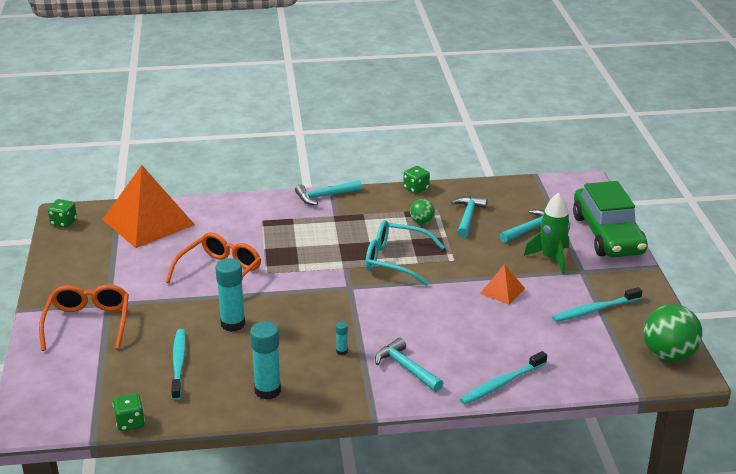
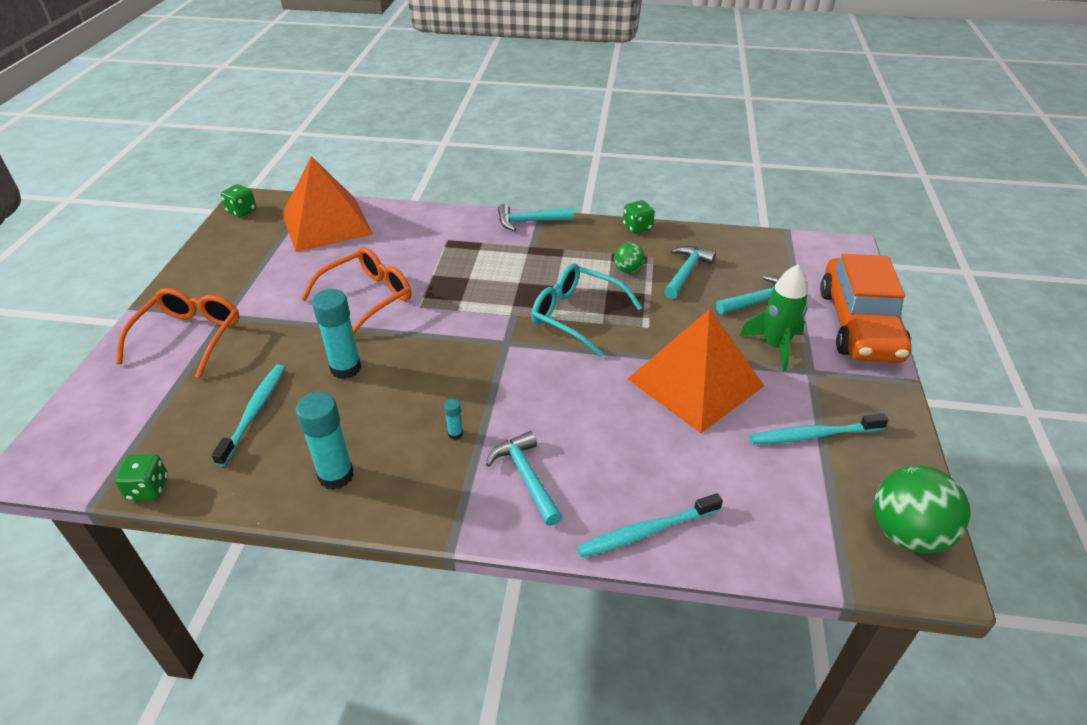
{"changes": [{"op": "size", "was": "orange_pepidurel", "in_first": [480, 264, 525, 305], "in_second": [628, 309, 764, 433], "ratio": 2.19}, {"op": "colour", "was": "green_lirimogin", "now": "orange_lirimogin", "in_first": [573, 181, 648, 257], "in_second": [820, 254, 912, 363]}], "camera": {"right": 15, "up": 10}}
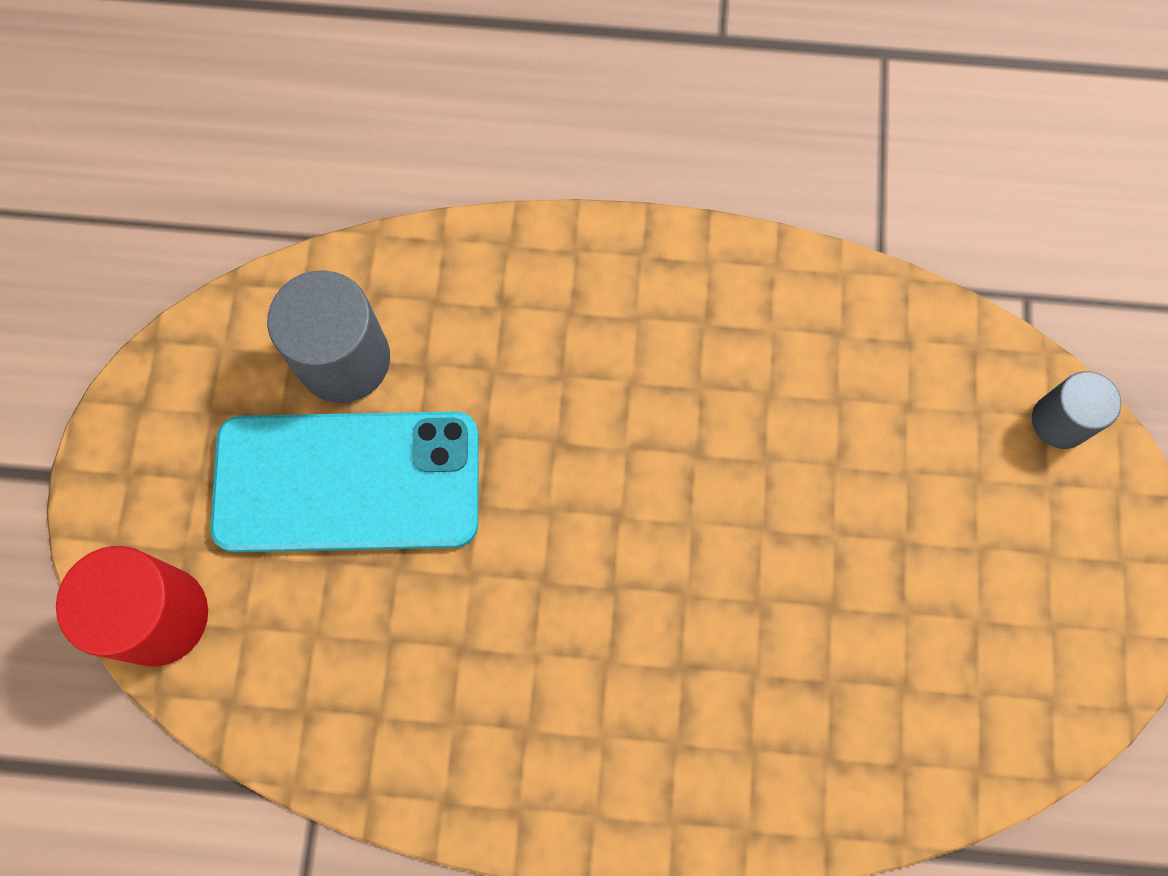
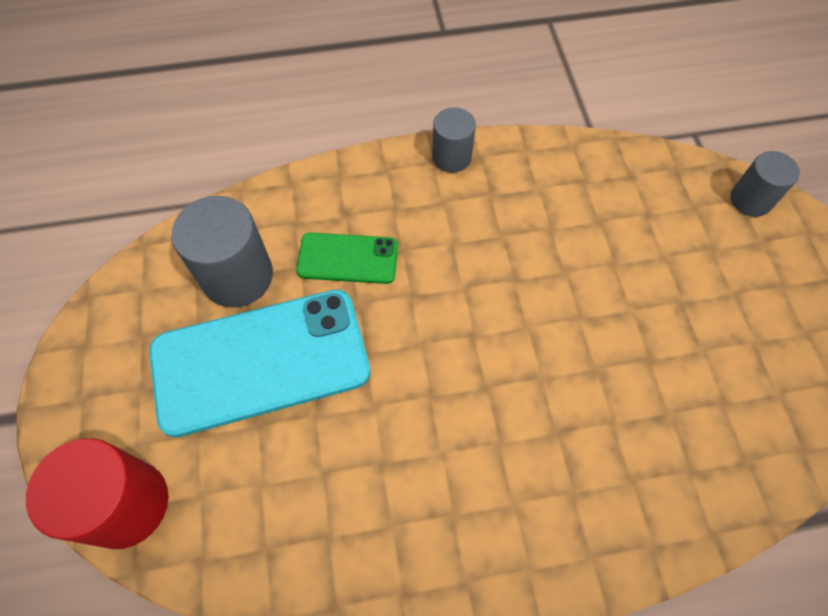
{"changes": [{"op": "appeared", "now": "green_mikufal", "in_second": [296, 233, 398, 284]}, {"op": "appeared", "now": "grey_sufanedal", "in_second": [432, 107, 476, 173]}], "camera": {"right": -15, "up": -10}}
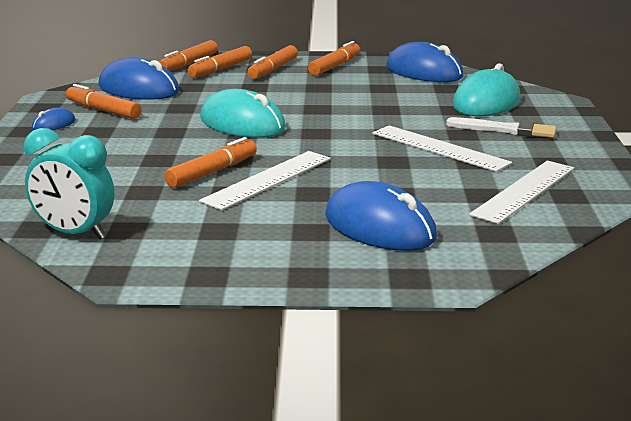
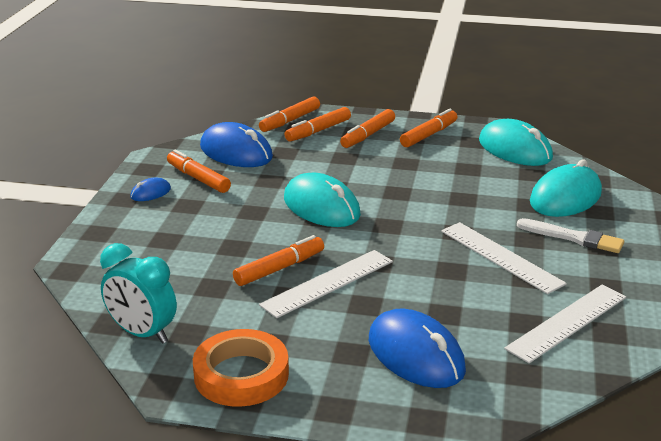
{"changes": [{"op": "colour", "was": "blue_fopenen", "now": "turquoise_fopenen", "in_first": [386, 42, 463, 82], "in_second": [479, 119, 553, 166]}, {"op": "appeared", "now": "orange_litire", "in_second": [193, 329, 289, 407]}], "camera": {"right": 10, "up": 5}}
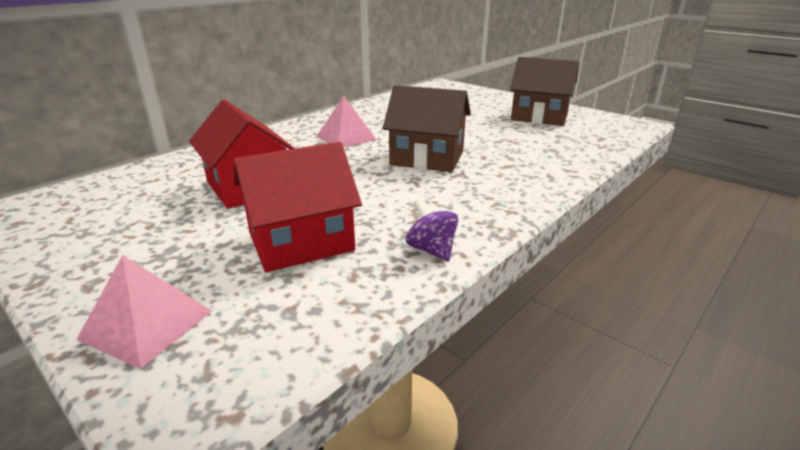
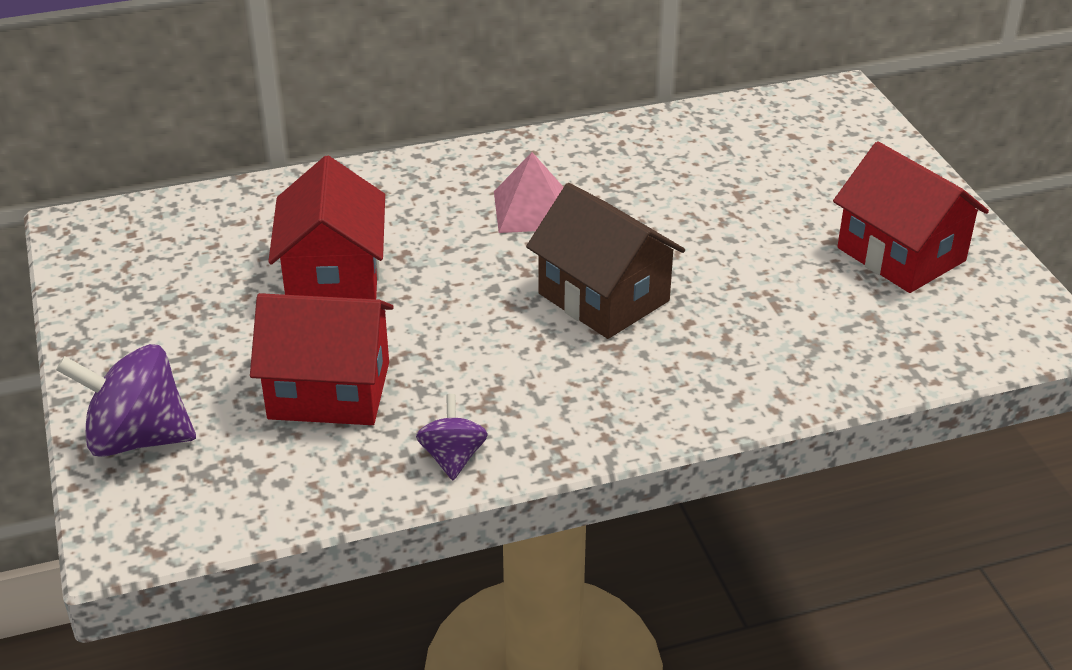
{"changes": [{"op": "exchanged", "was": "pink_pepidurel", "now": "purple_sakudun", "in_first": [76, 255, 212, 369], "in_second": [56, 344, 196, 457]}, {"op": "colour", "was": "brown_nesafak", "now": "red_nesafak", "in_first": [510, 57, 580, 126], "in_second": [833, 141, 989, 293]}], "camera": {"right": 30, "up": 10}}
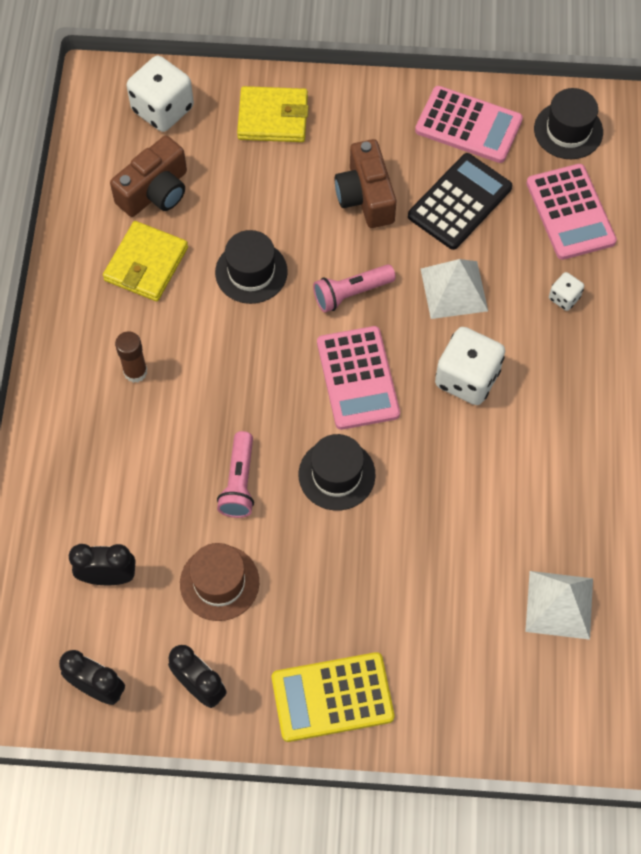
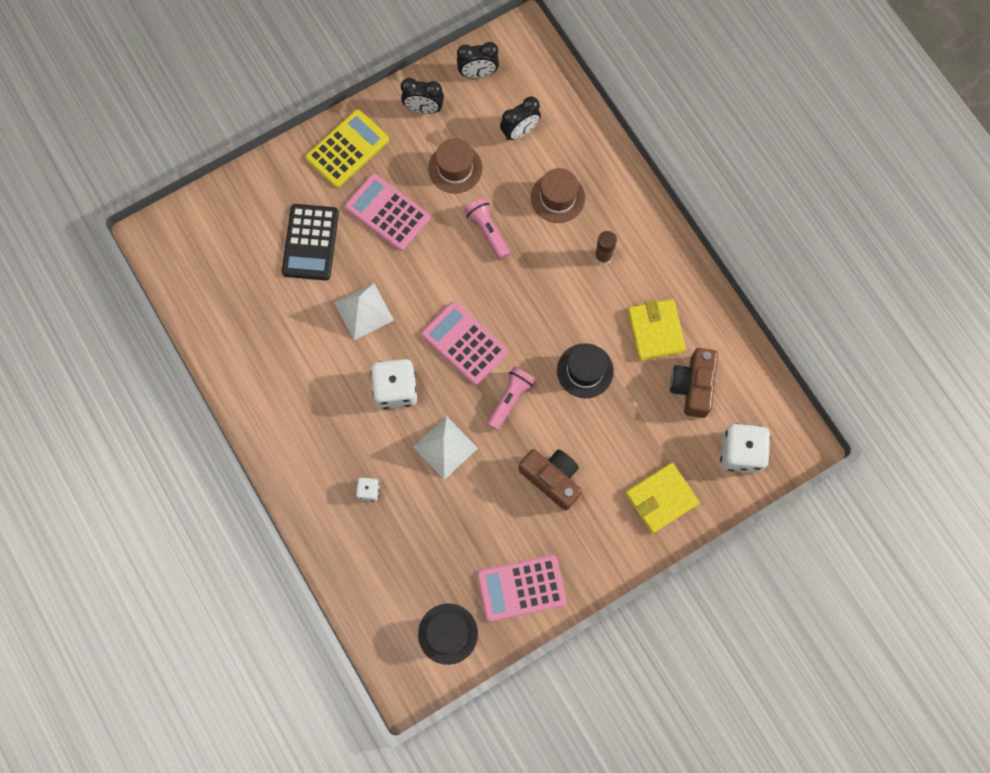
{"changes": [{"op": "missing", "was": "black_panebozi", "in_first": [299, 434, 376, 511]}, {"op": "relocated", "was": "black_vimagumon", "in_first": [408, 153, 512, 250], "in_second": [282, 204, 339, 280]}, {"op": "relocated", "was": "white_pepidurel", "in_first": [525, 571, 593, 640], "in_second": [334, 283, 394, 340]}, {"op": "relocated", "was": "pink_vimagumon", "in_first": [526, 164, 617, 260], "in_second": [345, 173, 430, 251]}, {"op": "appeared", "now": "brown_panebozi", "in_second": [531, 168, 585, 223]}], "camera": {"right": 145, "up": 10}}
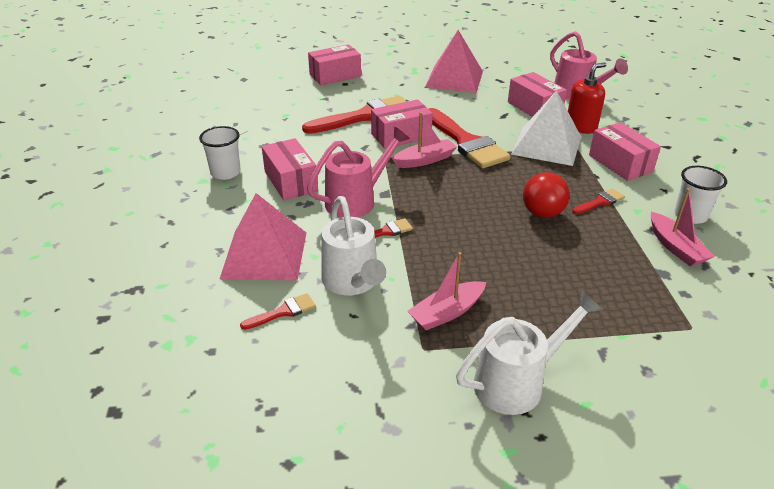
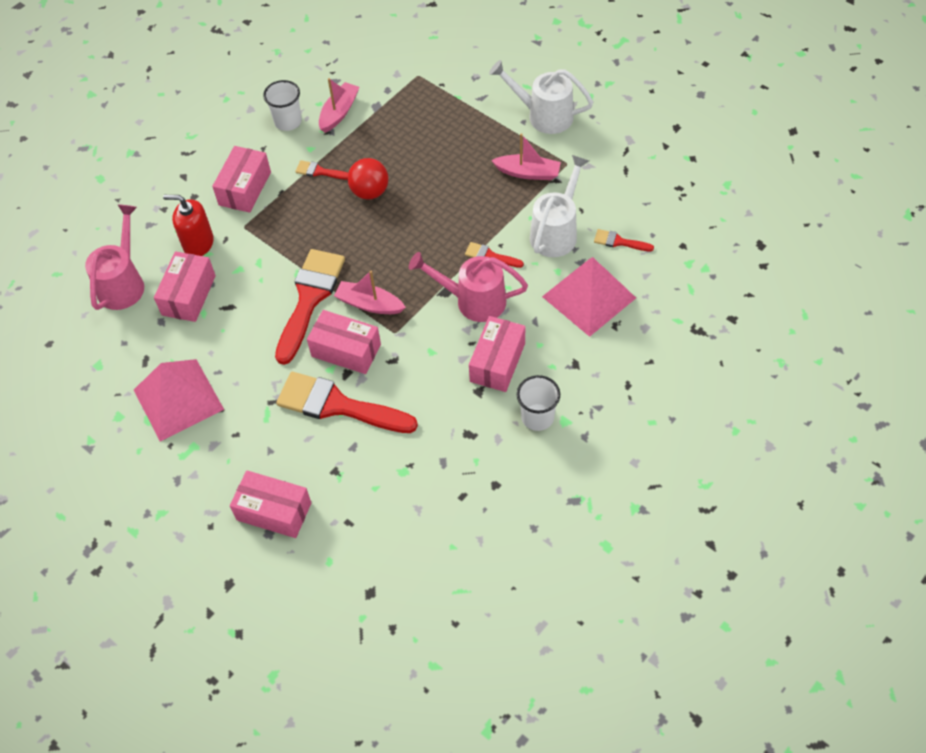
{"changes": [{"op": "missing", "was": "white_pepidurel", "in_first": [511, 90, 581, 166]}], "camera": {"right": -130, "up": 20}}
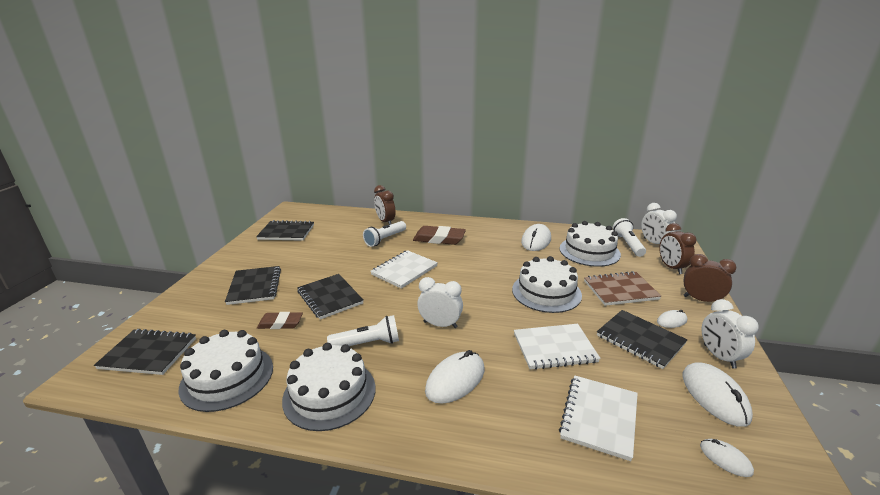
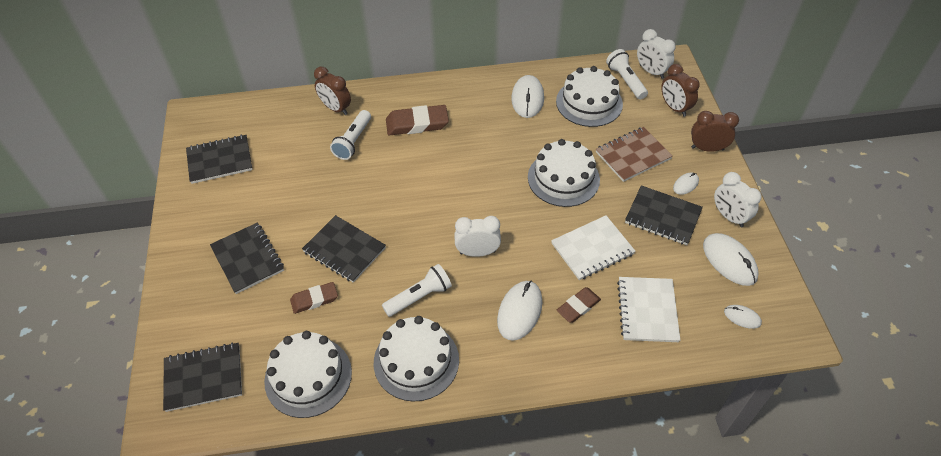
{"changes": [{"op": "missing", "was": "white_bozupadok", "in_first": [370, 250, 438, 289]}, {"op": "appeared", "now": "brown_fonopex", "in_second": [557, 287, 601, 323]}], "camera": {"right": -20, "up": 25}}
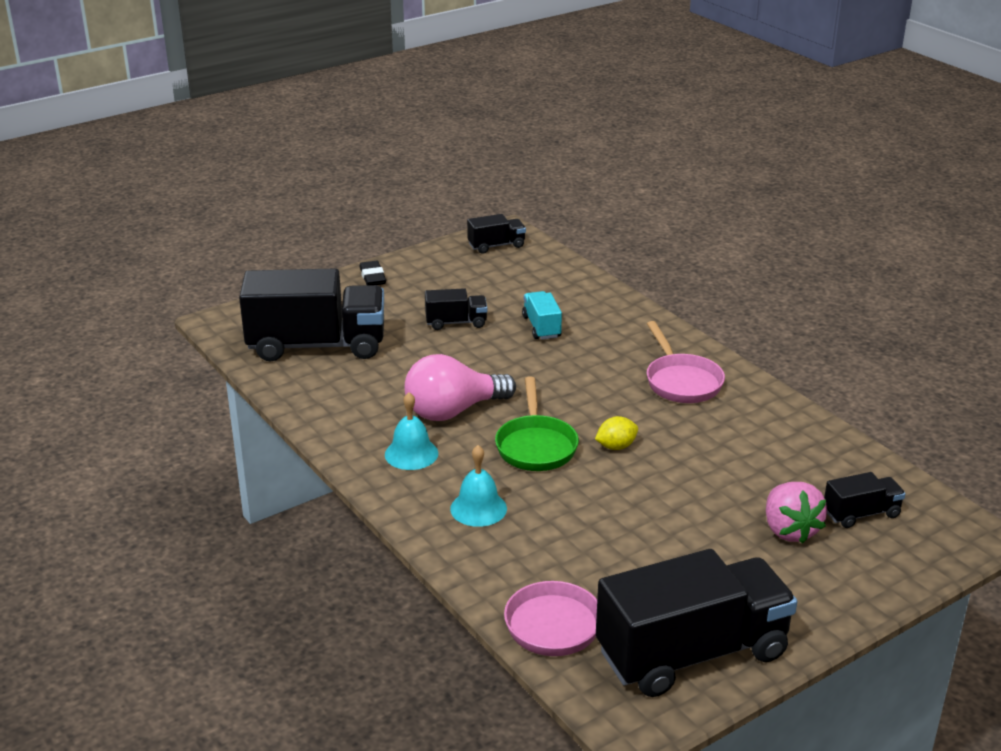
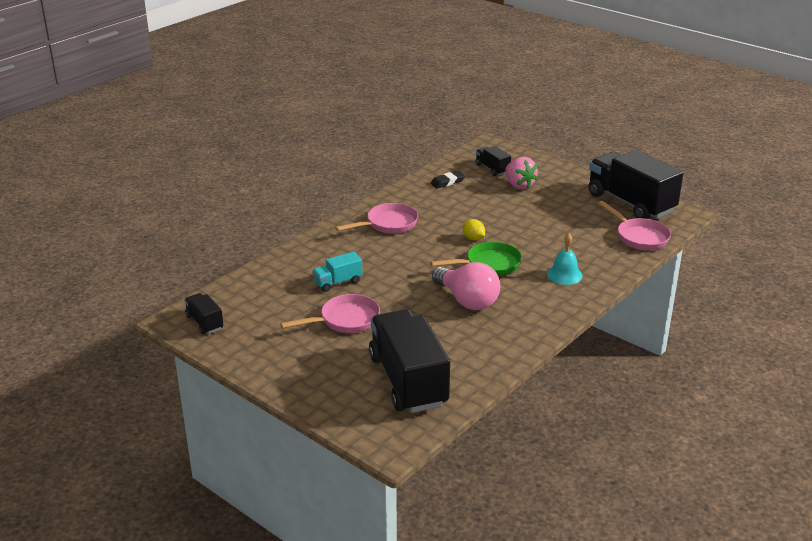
{"changes": [{"op": "relocated", "was": "black_fonopex", "in_first": [359, 261, 386, 285], "in_second": [430, 171, 466, 189]}, {"op": "missing", "was": "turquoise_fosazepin", "in_first": [385, 392, 438, 470]}, {"op": "exchanged", "was": "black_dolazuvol", "now": "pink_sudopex", "in_first": [425, 288, 487, 330], "in_second": [280, 294, 380, 333]}, {"op": "spun", "was": "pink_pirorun", "in_first": [766, 482, 827, 544], "in_second": [505, 157, 538, 190], "clockwise": 90}], "camera": {"right": -105, "up": 0}}
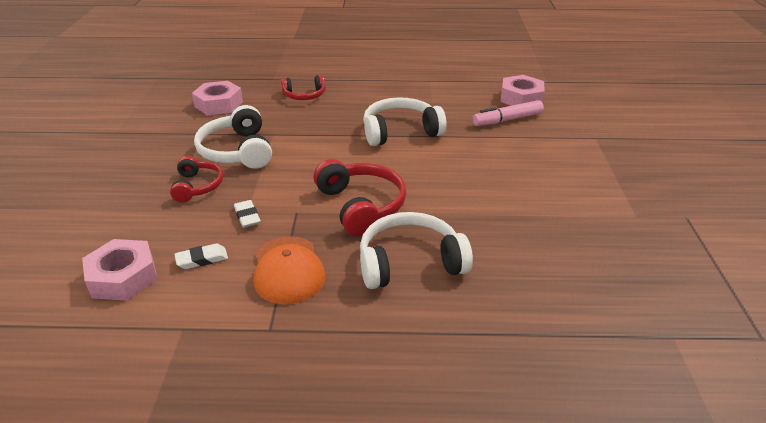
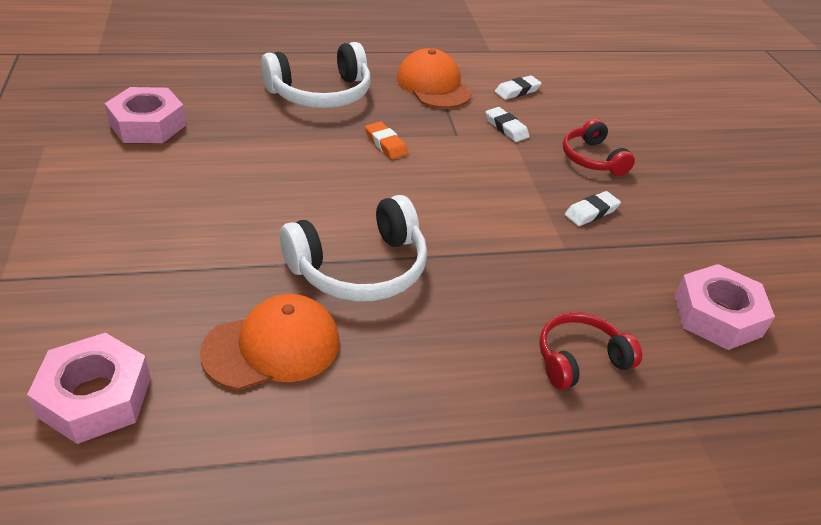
{"changes": [{"op": "relocated", "was": "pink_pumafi", "in_first": [82, 239, 158, 301], "in_second": [105, 87, 186, 143]}, {"op": "exchanged", "was": "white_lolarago", "now": "white_fonopex", "in_first": [194, 105, 272, 169], "in_second": [565, 191, 621, 226]}, {"op": "exchanged", "was": "red_lolarago", "now": "orange_fonopex", "in_first": [313, 159, 406, 236], "in_second": [365, 122, 408, 159]}, {"op": "missing", "was": "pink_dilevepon", "in_first": [472, 100, 544, 126]}, {"op": "appeared", "now": "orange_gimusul", "in_second": [200, 294, 340, 390]}], "camera": {"right": 165, "up": 5}}
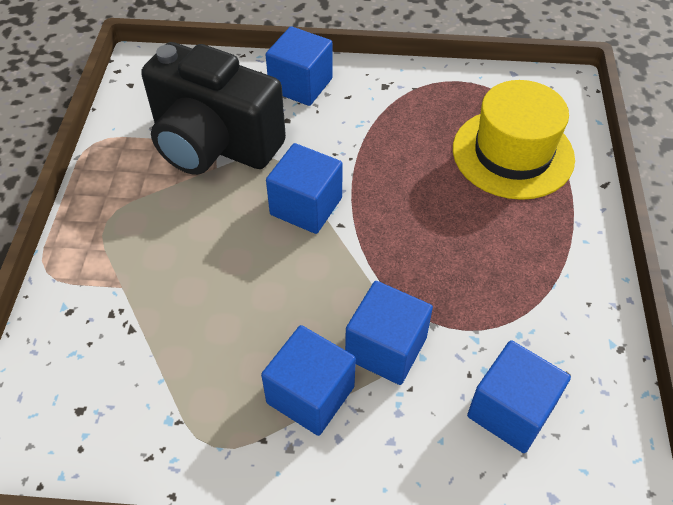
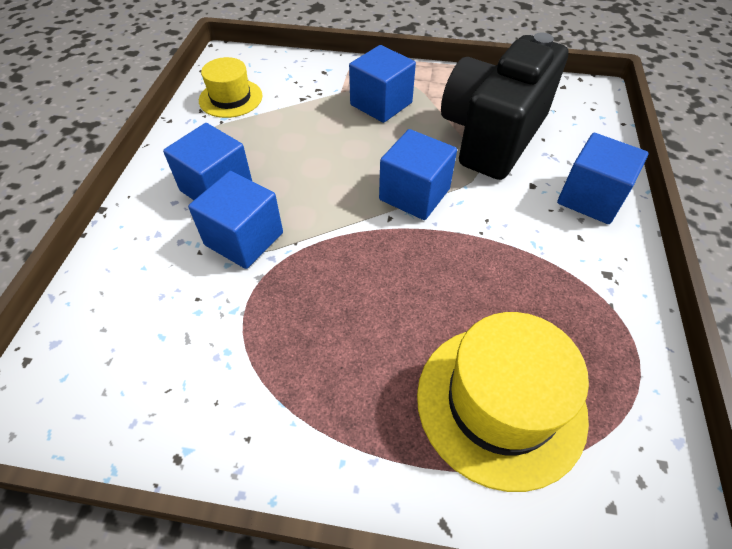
{"changes": [{"op": "relocated", "was": "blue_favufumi", "in_first": [467, 340, 571, 453], "in_second": [349, 45, 416, 123]}, {"op": "appeared", "now": "yellow_panebozi", "in_second": [199, 57, 262, 118]}], "camera": {"right": 95, "up": 0}}
